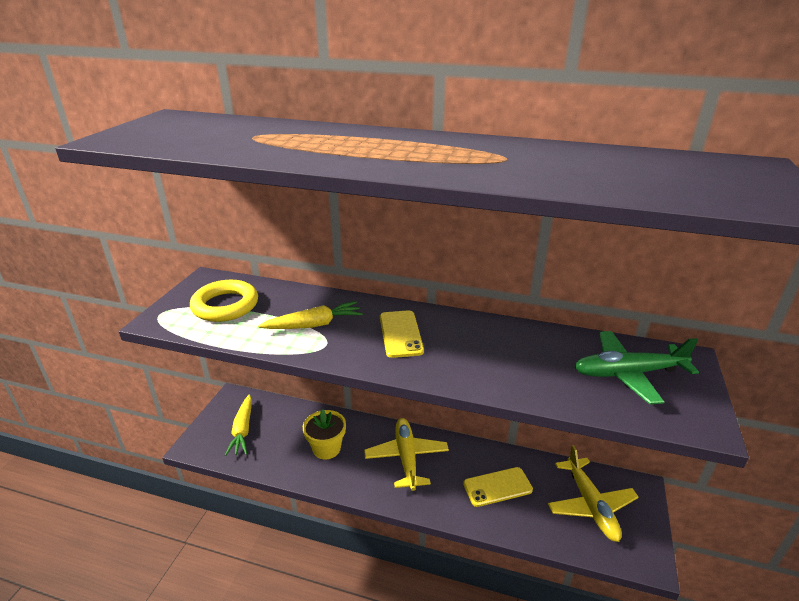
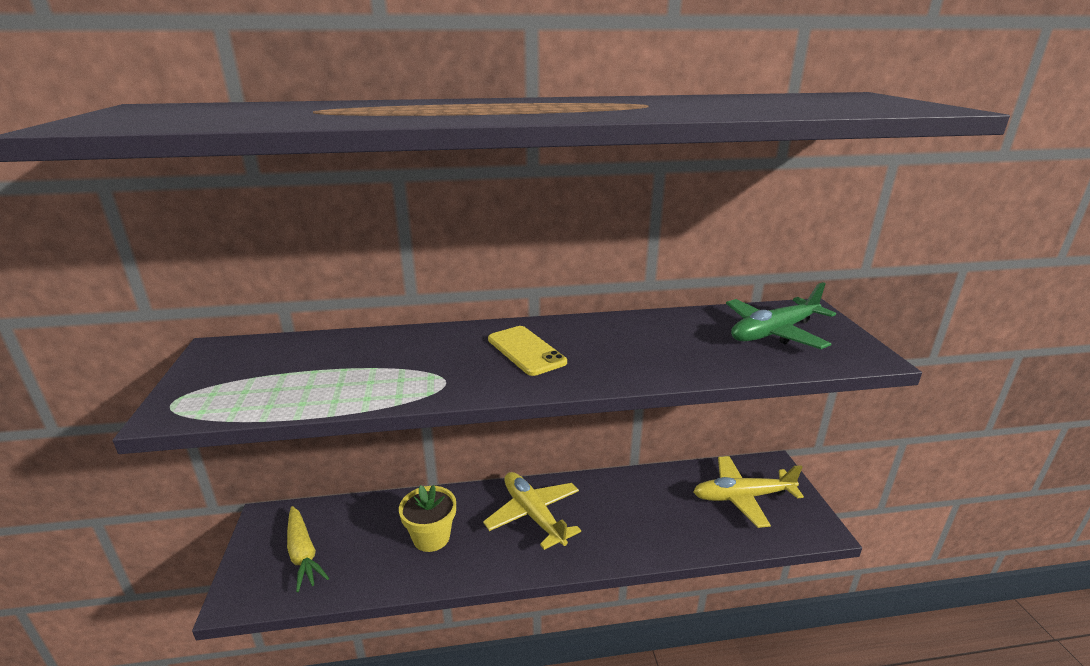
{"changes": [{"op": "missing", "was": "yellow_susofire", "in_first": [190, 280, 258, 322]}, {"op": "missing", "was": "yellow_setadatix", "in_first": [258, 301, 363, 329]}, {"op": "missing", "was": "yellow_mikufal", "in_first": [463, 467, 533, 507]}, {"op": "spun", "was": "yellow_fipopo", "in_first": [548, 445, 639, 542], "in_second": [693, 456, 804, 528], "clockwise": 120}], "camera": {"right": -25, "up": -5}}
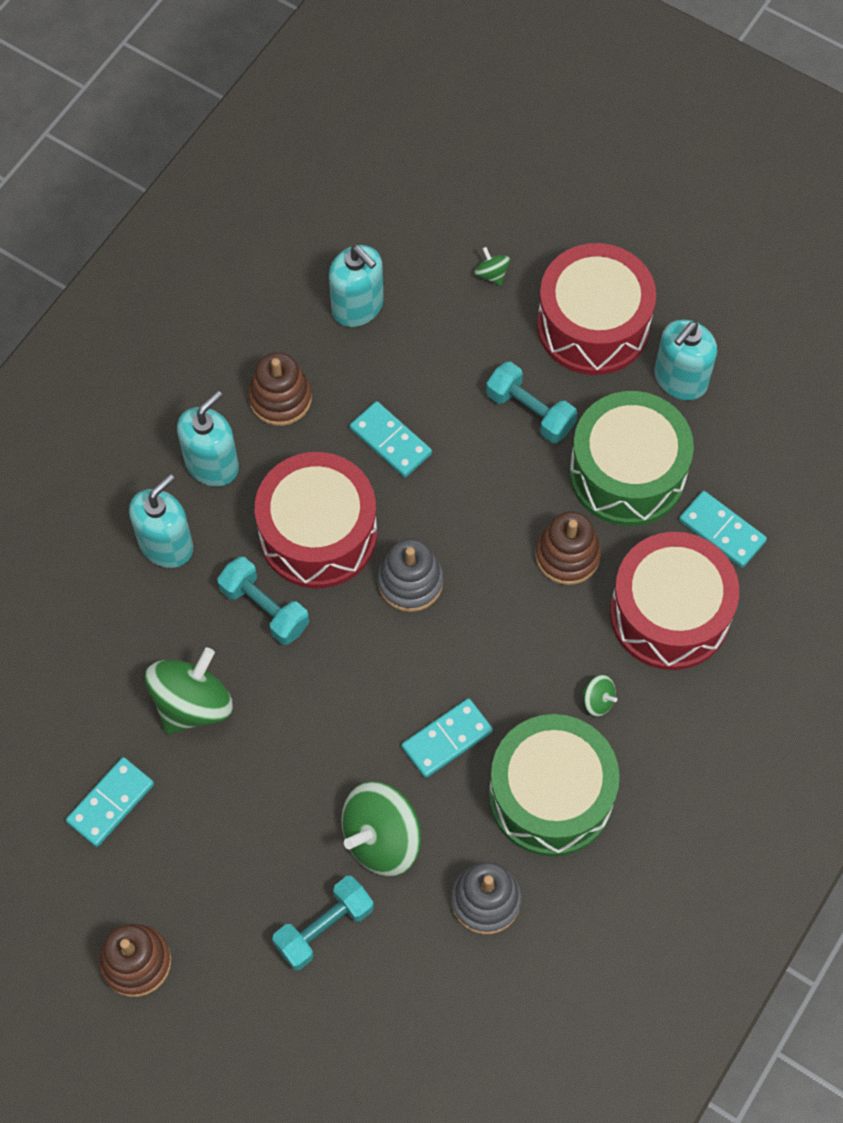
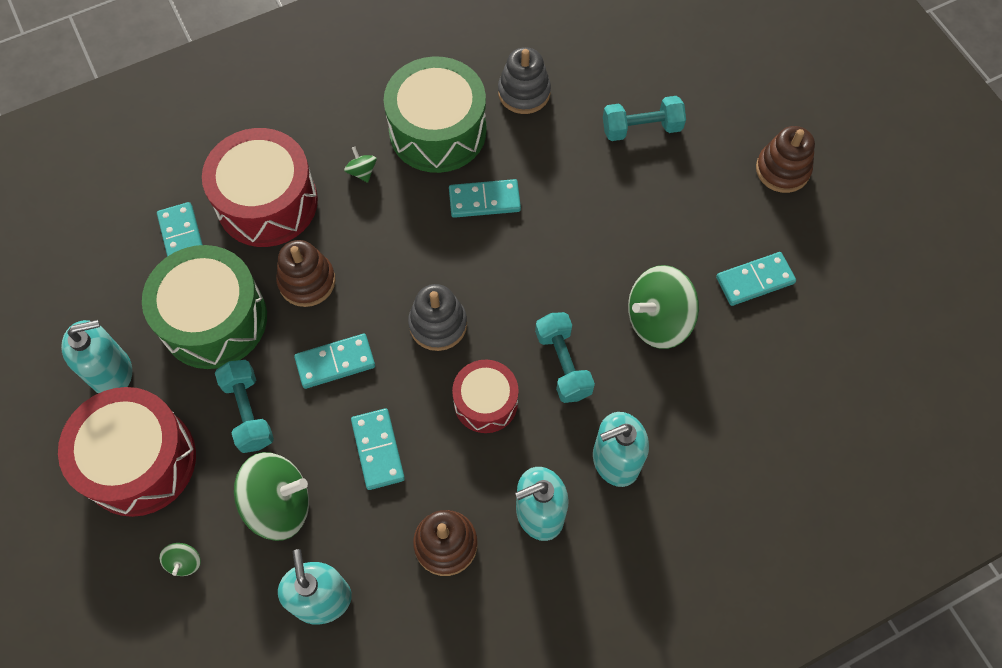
{"changes": [{"op": "size", "was": "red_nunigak", "in_first": [255, 452, 377, 588], "in_second": [452, 360, 519, 433], "ratio": 0.59}, {"op": "relocated", "was": "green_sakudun", "in_first": [341, 781, 421, 877], "in_second": [234, 452, 309, 541]}, {"op": "appeared", "now": "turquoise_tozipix", "in_second": [294, 334, 375, 389]}], "camera": {"right": -150, "up": 0}}
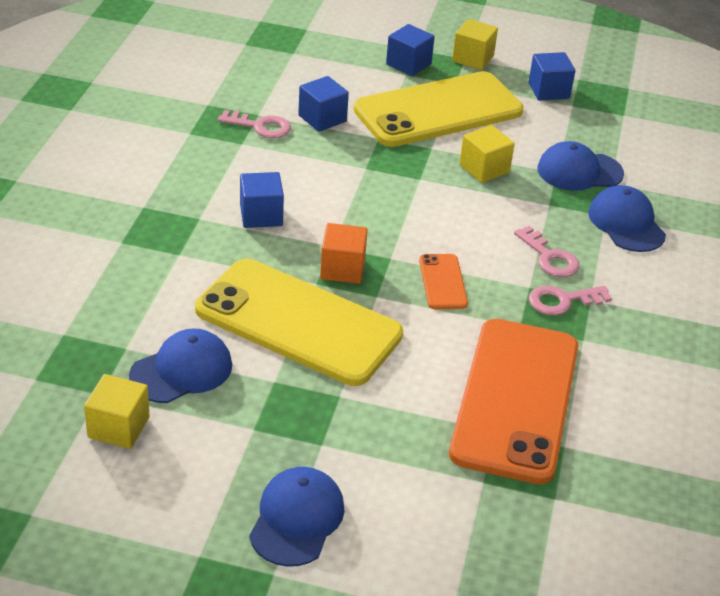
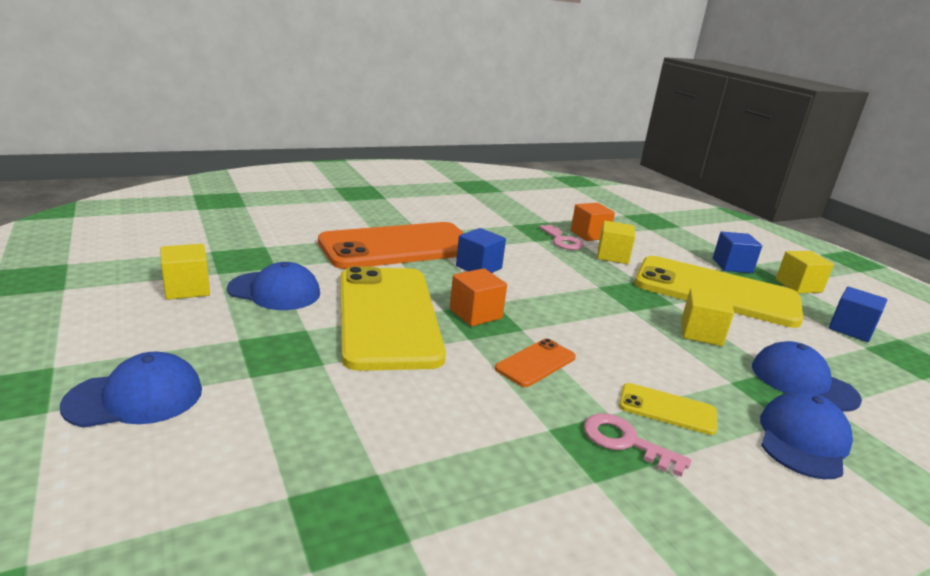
{"changes": [{"op": "colour", "was": "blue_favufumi", "now": "yellow_favufumi", "in_first": [298, 76, 349, 132], "in_second": [597, 221, 635, 264]}, {"op": "relocated", "was": "orange_mikufal", "in_first": [449, 319, 578, 484], "in_second": [318, 222, 464, 269]}, {"op": "exchanged", "was": "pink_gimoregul", "now": "yellow_mikufal", "in_first": [514, 226, 580, 277], "in_second": [619, 383, 717, 435]}, {"op": "appeared", "now": "orange_favufumi", "in_second": [571, 203, 615, 241]}], "camera": {"right": 50, "up": -15}}
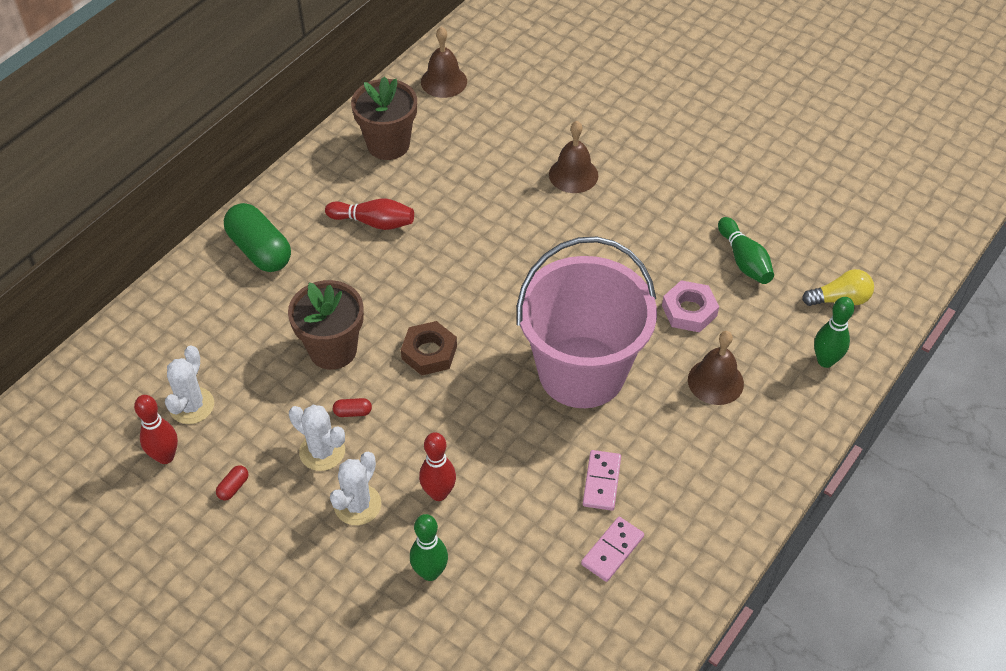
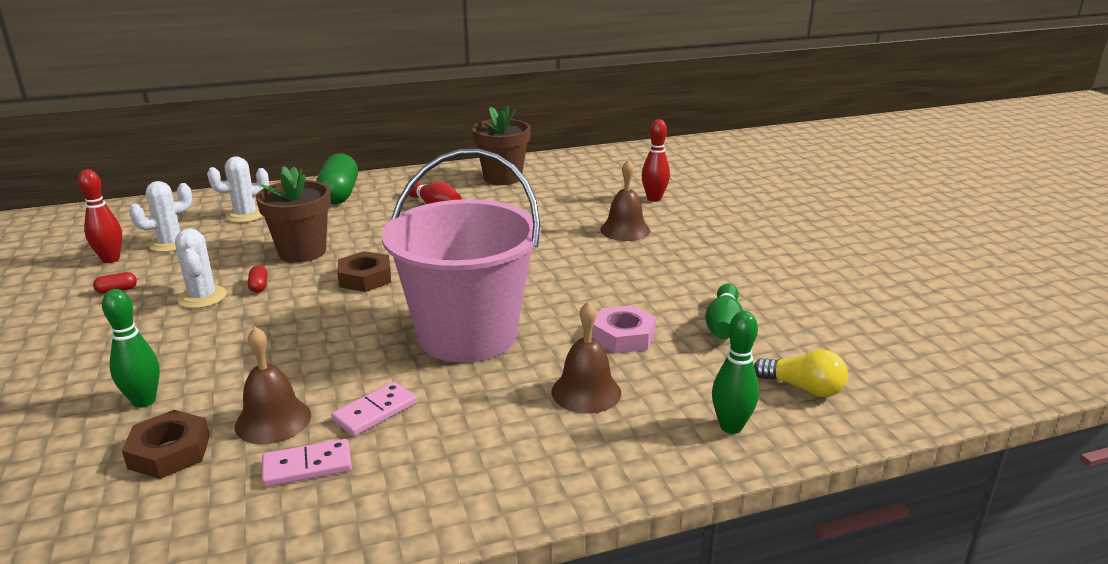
{"changes": [{"op": "relocated", "was": "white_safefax", "in_first": [330, 452, 381, 525], "in_second": [207, 156, 269, 223]}, {"op": "spun", "was": "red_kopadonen", "in_first": [333, 398, 372, 417], "in_second": [248, 266, 267, 293], "clockwise": 45}, {"op": "relocated", "was": "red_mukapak", "in_first": [419, 432, 456, 501], "in_second": [642, 119, 670, 202]}, {"op": "relocated", "was": "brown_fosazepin", "in_first": [421, 27, 467, 98], "in_second": [235, 327, 311, 444]}, {"op": "appeared", "now": "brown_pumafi", "in_second": [122, 410, 210, 479]}], "camera": {"right": 35, "up": -25}}
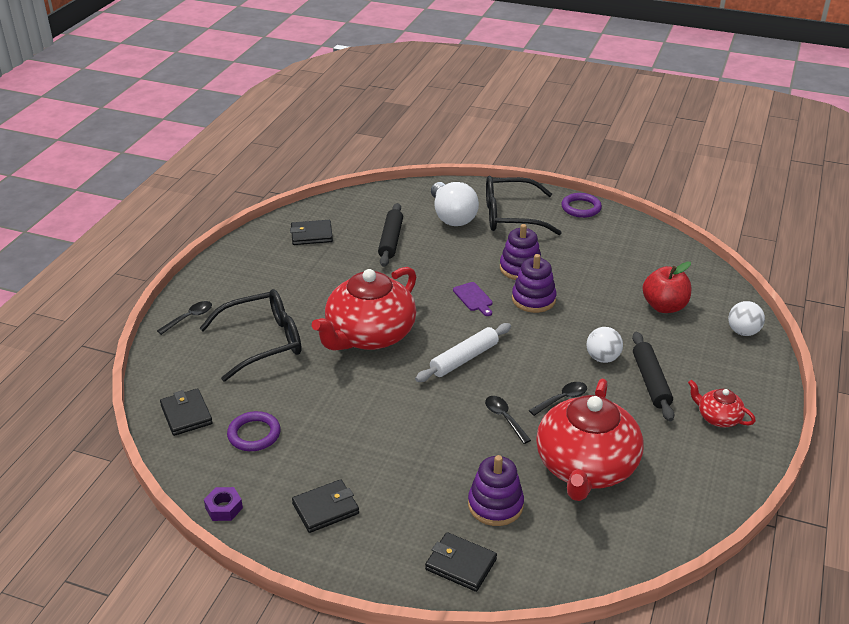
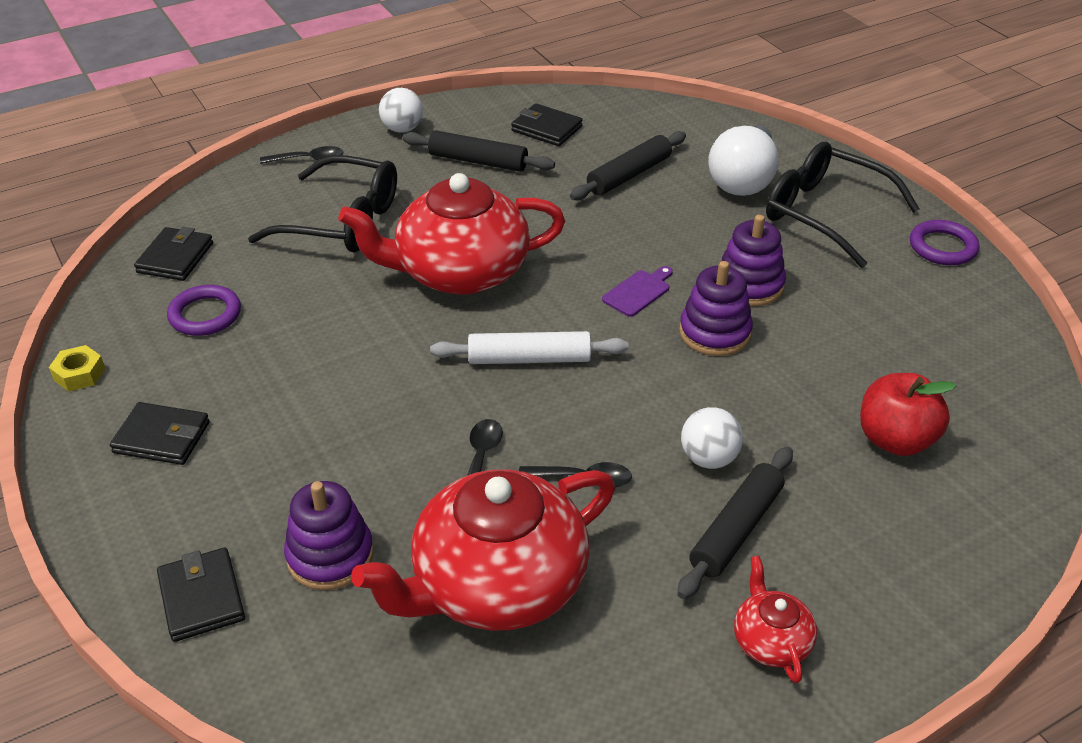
{"changes": [{"op": "colour", "was": "purple_pumafi", "now": "yellow_pumafi", "in_first": [204, 487, 243, 521], "in_second": [49, 345, 105, 392]}, {"op": "spun", "was": "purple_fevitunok", "in_first": [453, 282, 493, 316], "in_second": [602, 266, 673, 317], "clockwise": -150}, {"op": "relocated", "was": "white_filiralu", "in_first": [728, 301, 765, 336], "in_second": [379, 88, 423, 133]}, {"op": "appeared", "now": "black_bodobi", "in_second": [402, 130, 555, 172]}], "camera": {"right": 40, "up": 5}}
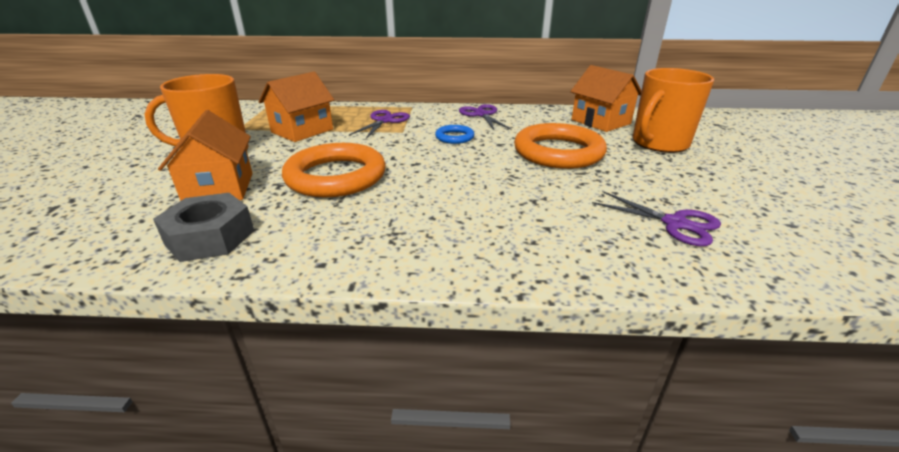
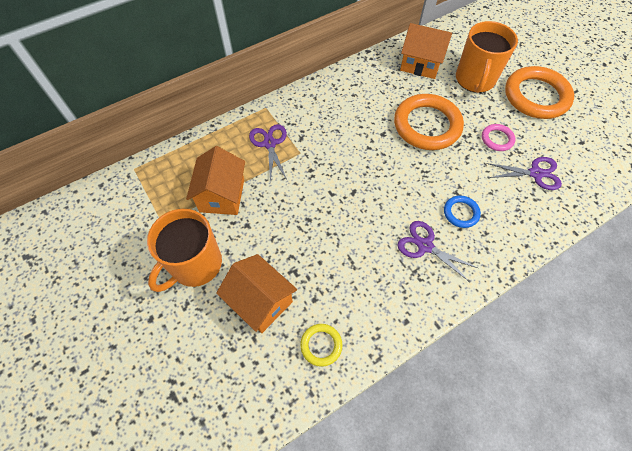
{"changes": [{"op": "exchanged", "was": "grey_pumafi", "now": "yellow_susofire", "in_first": [153, 193, 254, 262], "in_second": [300, 324, 343, 367]}, {"op": "relocated", "was": "orange_susofire", "in_first": [282, 143, 386, 197], "in_second": [505, 66, 574, 119]}, {"op": "relocated", "was": "blue_susofire", "in_first": [435, 125, 474, 144], "in_second": [444, 195, 481, 228]}, {"op": "relocated", "was": "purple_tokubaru", "in_first": [459, 104, 511, 130], "in_second": [398, 221, 478, 282]}, {"op": "appeared", "now": "pink_susofire", "in_second": [482, 124, 515, 151]}], "camera": {"right": -35, "up": 30}}
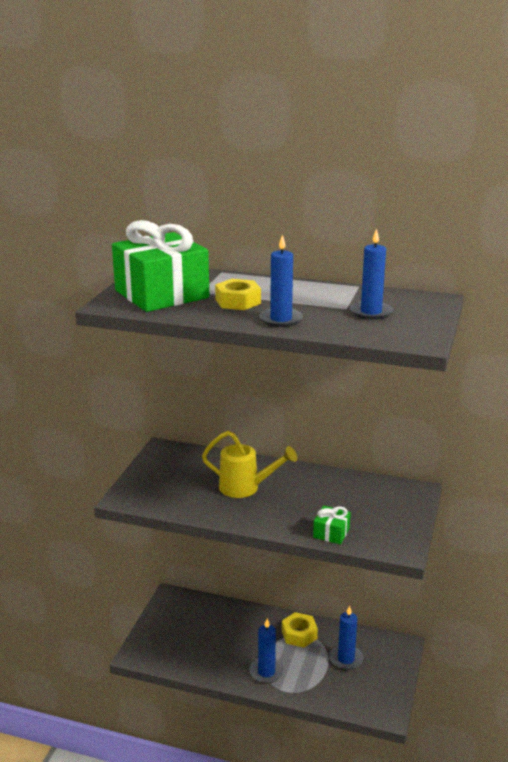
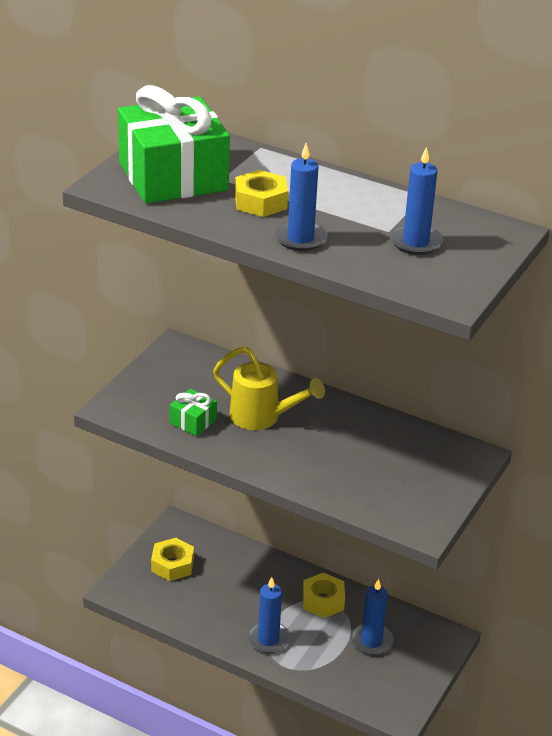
{"changes": [{"op": "relocated", "was": "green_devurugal", "in_first": [313, 505, 351, 544], "in_second": [170, 389, 217, 436]}, {"op": "appeared", "now": "yellow_pumafi", "in_second": [151, 538, 194, 581]}], "camera": {"right": 10, "up": 10}}
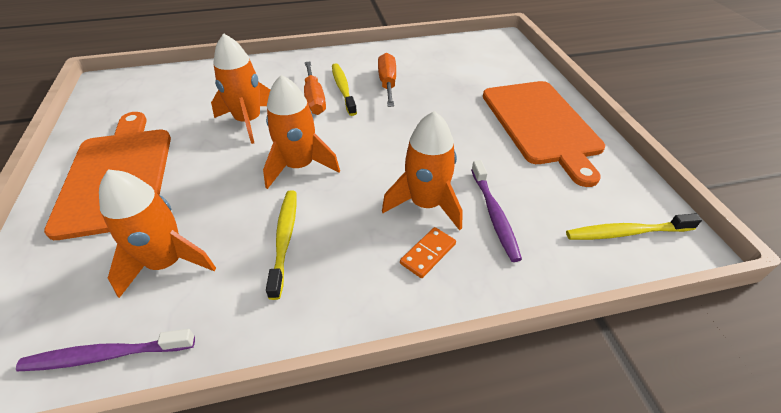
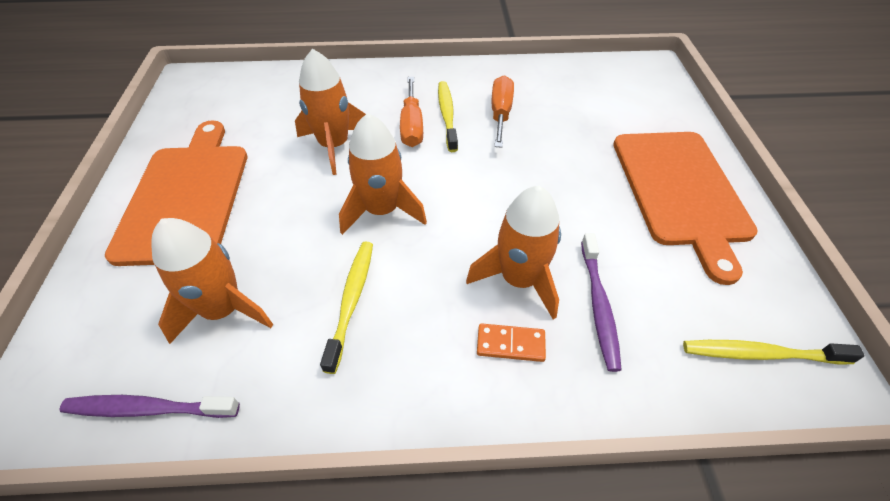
{"changes": [{"op": "spun", "was": "orange_tozipix", "in_first": [400, 227, 456, 278], "in_second": [477, 323, 546, 362], "clockwise": 45}], "camera": {"right": 10, "up": 5}}
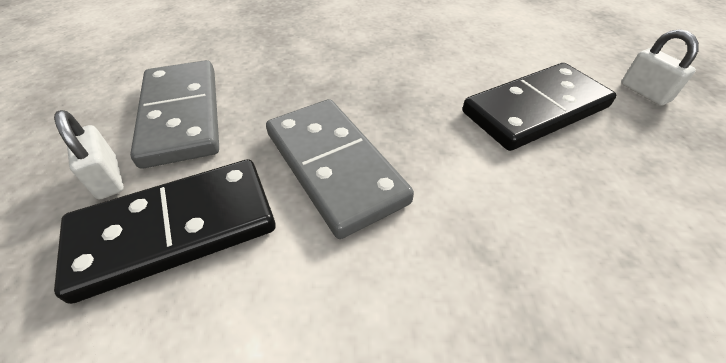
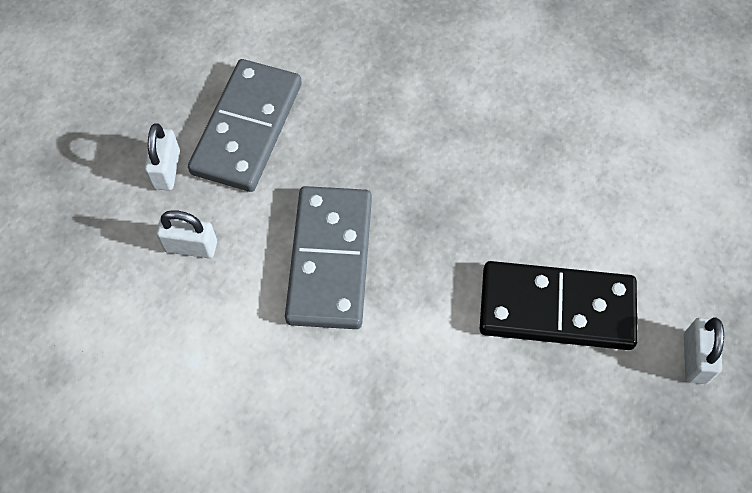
{"changes": [{"op": "exchanged", "was": "black_tozipix", "now": "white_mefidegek", "in_first": [54, 159, 276, 304], "in_second": [156, 210, 217, 258]}], "camera": {"right": 35, "up": 15}}
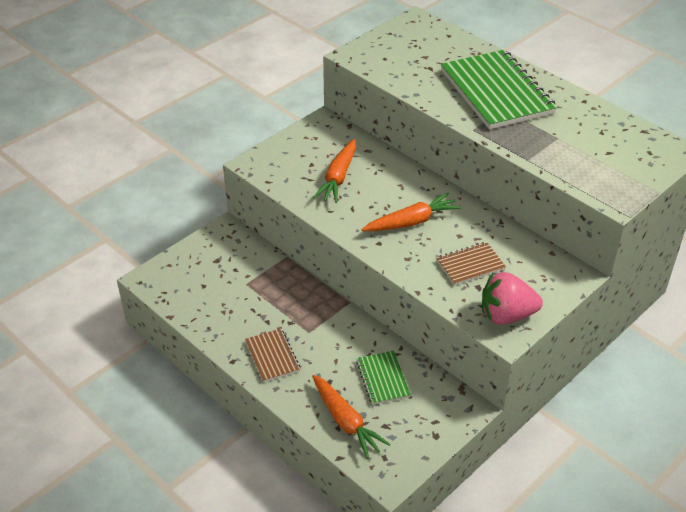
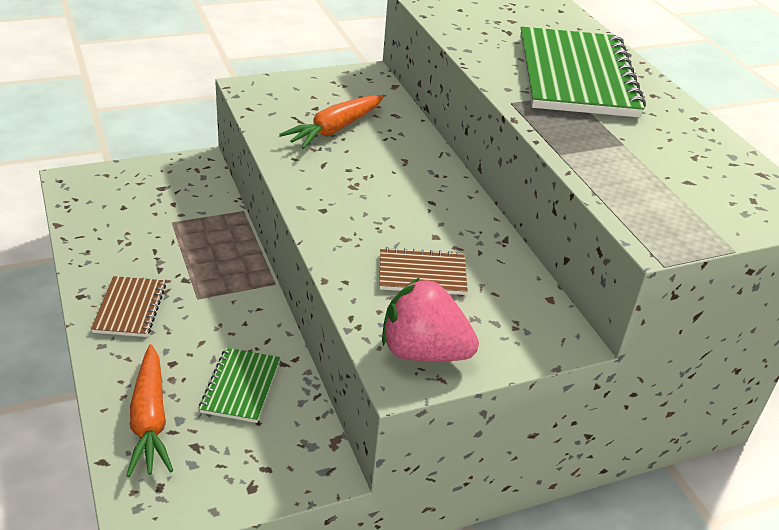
{"changes": [{"op": "missing", "was": "orange_setadatix", "in_first": [362, 193, 461, 231]}], "camera": {"right": 20, "up": -5}}
